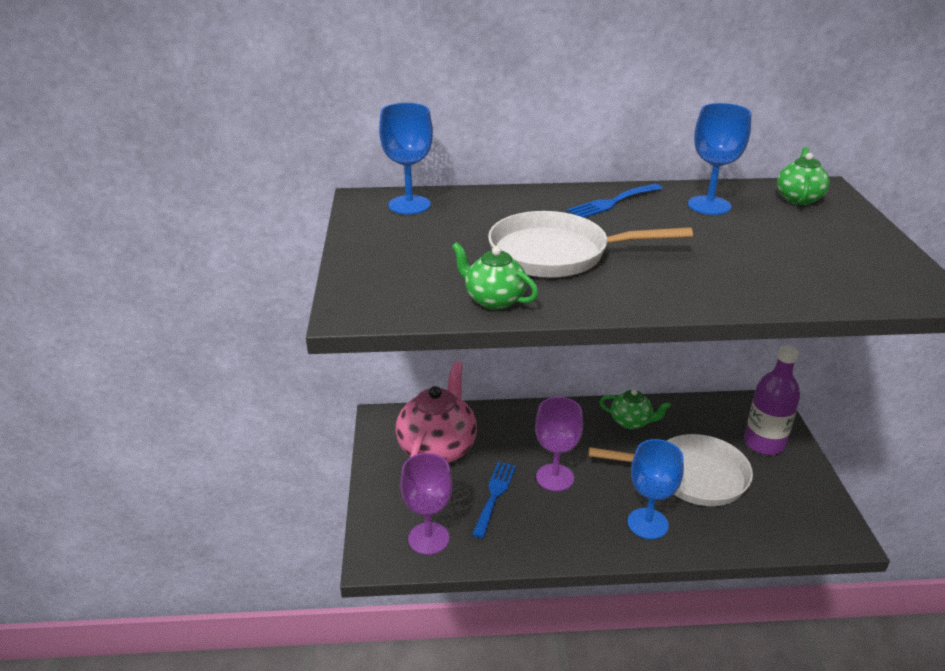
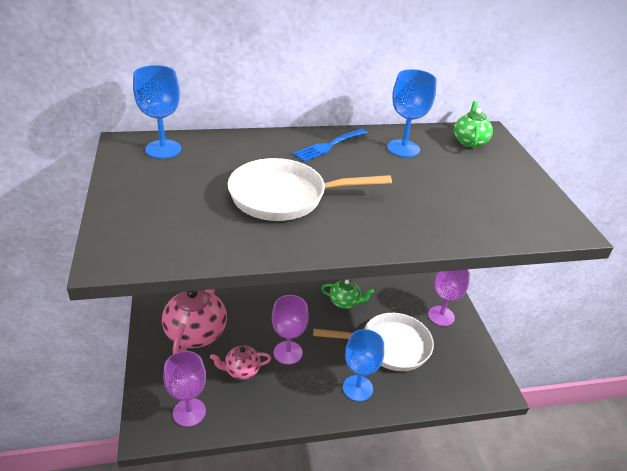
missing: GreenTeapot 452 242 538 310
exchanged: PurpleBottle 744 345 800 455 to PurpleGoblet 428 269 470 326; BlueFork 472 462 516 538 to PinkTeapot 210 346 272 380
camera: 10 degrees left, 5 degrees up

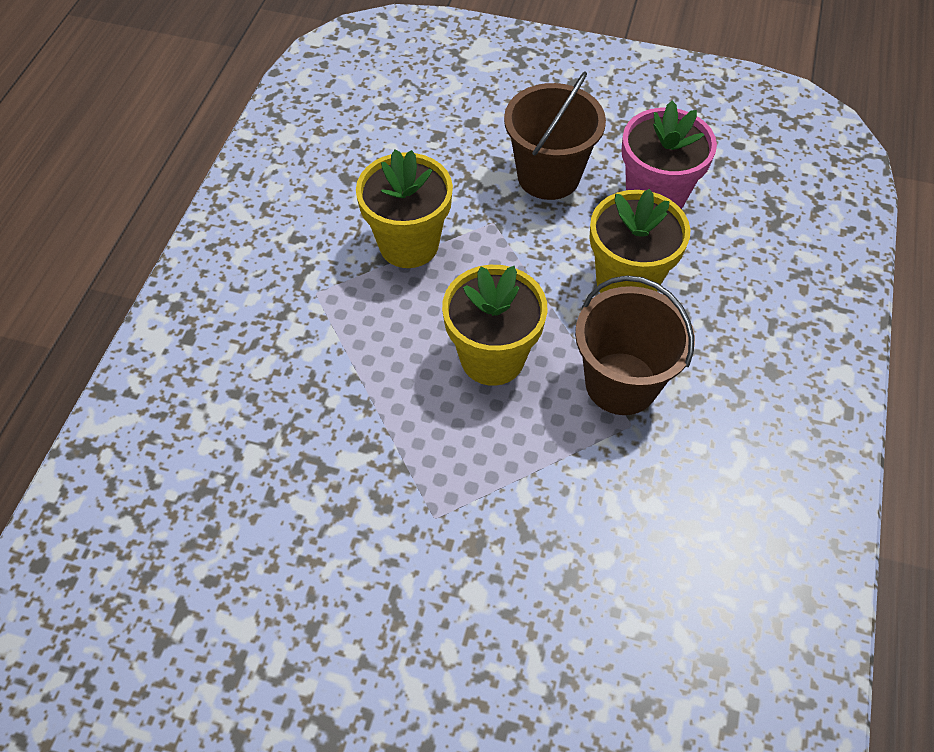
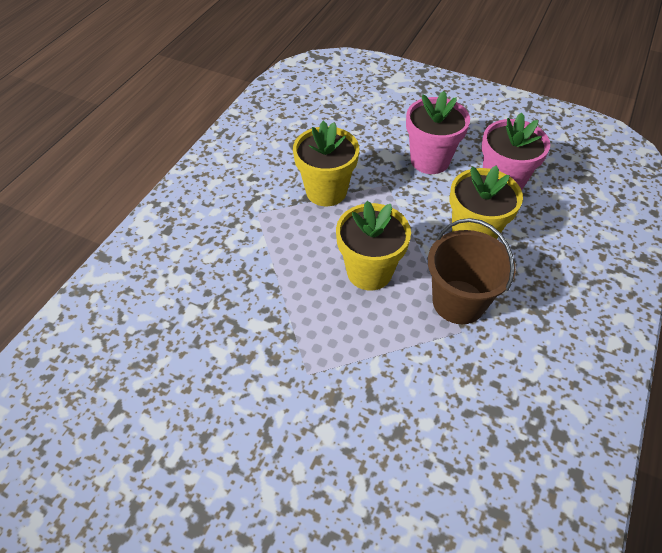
exchanged: BrownBucket 504 72 606 200 to PinkFlowerPot 406 91 470 174
camera: 10 degrees right, 5 degrees down

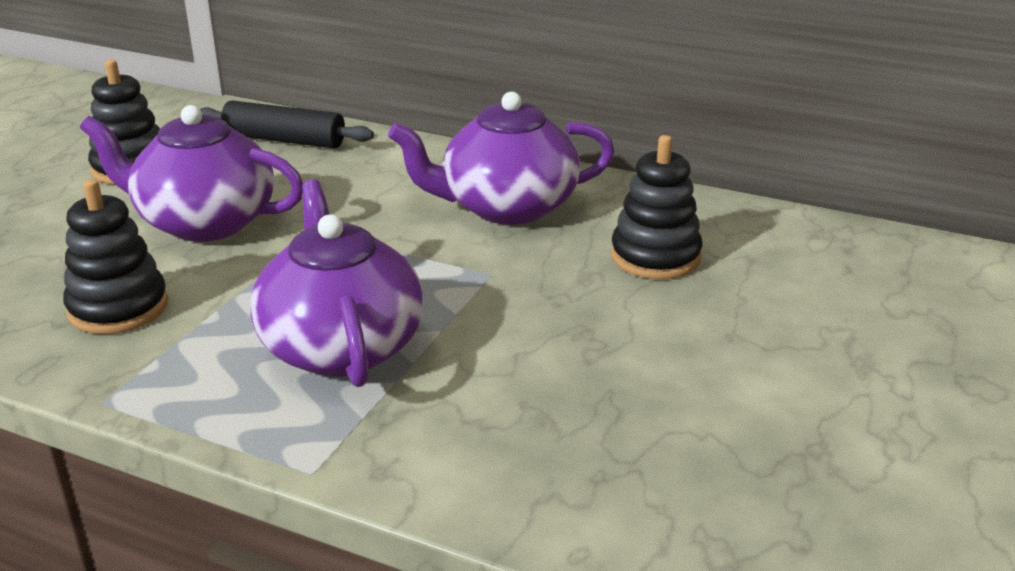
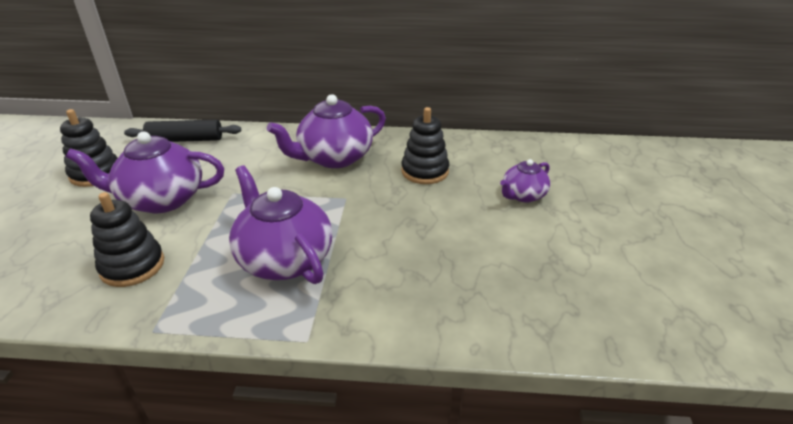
appeared: PurpleTeapot 500 159 550 203
camera: 20 degrees left, 5 degrees up

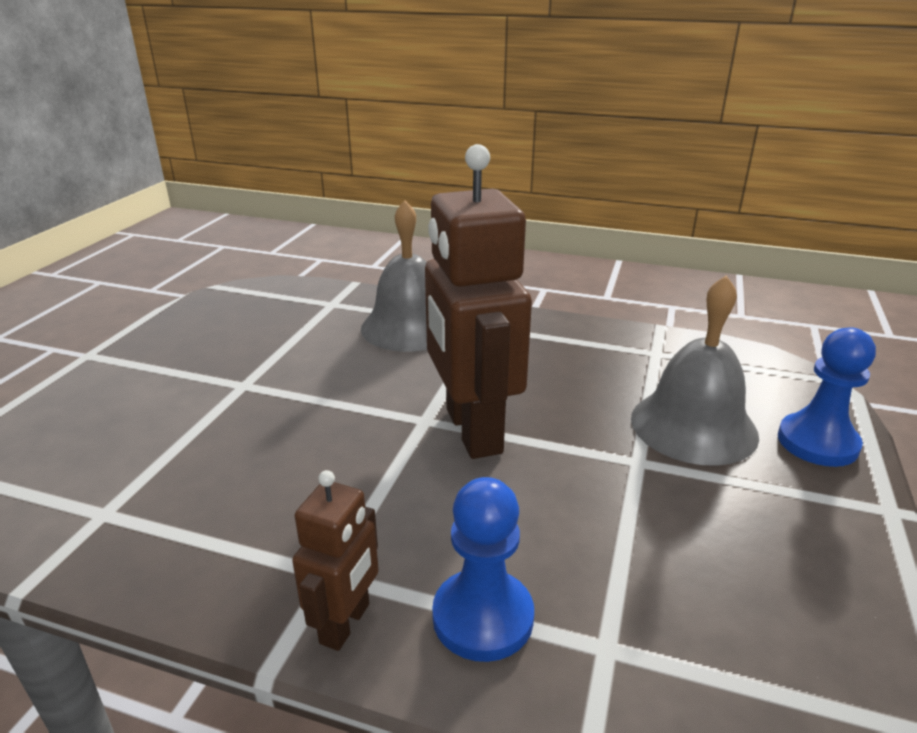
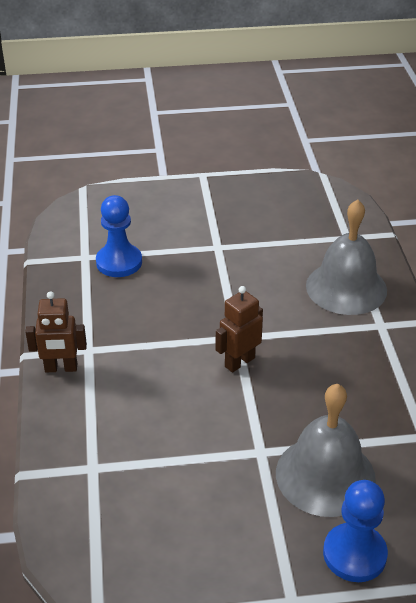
relocated: BluePawn 432 477 534 662 to 96 195 142 277
size: BrownRobot 425 144 532 459 = 216 286 263 373 x0.50
camera: 65 degrees right, 10 degrees up

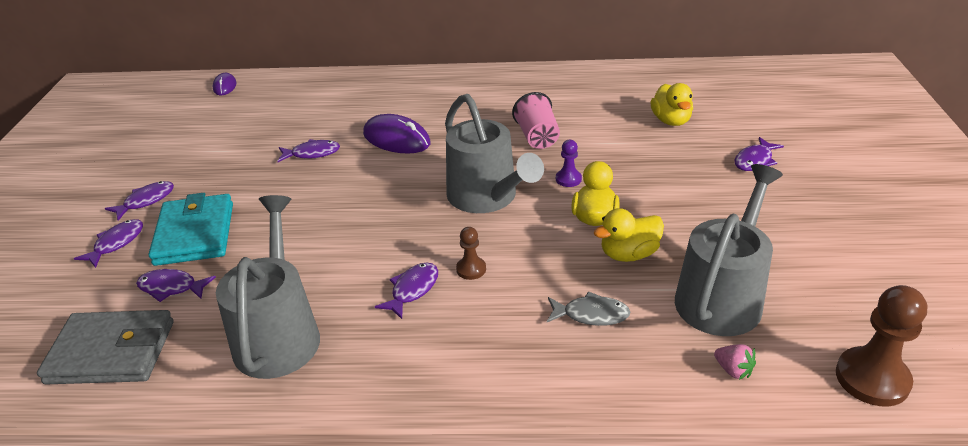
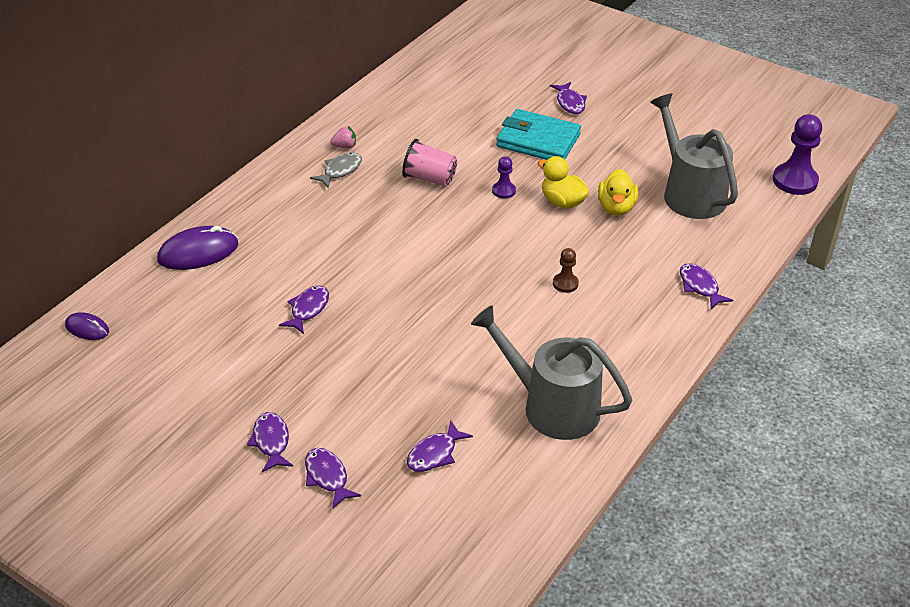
missing: YellowDuck 650 83 693 126; GreyWateringCan 445 94 544 213; GreyWallet 37 310 174 384
relocated: PurpleMouse 363 114 431 154 to 157 226 238 270; TurquoiseWallet 149 193 233 266 to 496 109 581 160; PurpleFish 375 262 438 319 to 680 263 733 309; GreyFish 547 291 630 326 to 310 153 362 188; PinkStrawberry 714 344 756 380 to 330 126 356 148
colour: BrownPawn 836 285 927 406 to PurplePawn 773 114 822 195
camera: 60 degrees left, 5 degrees up

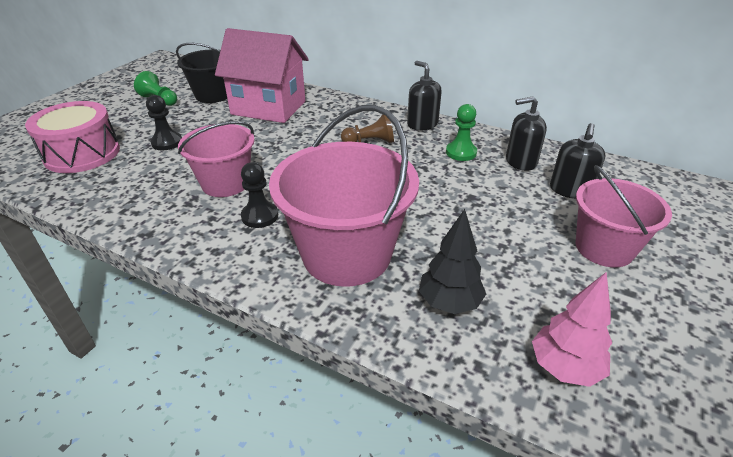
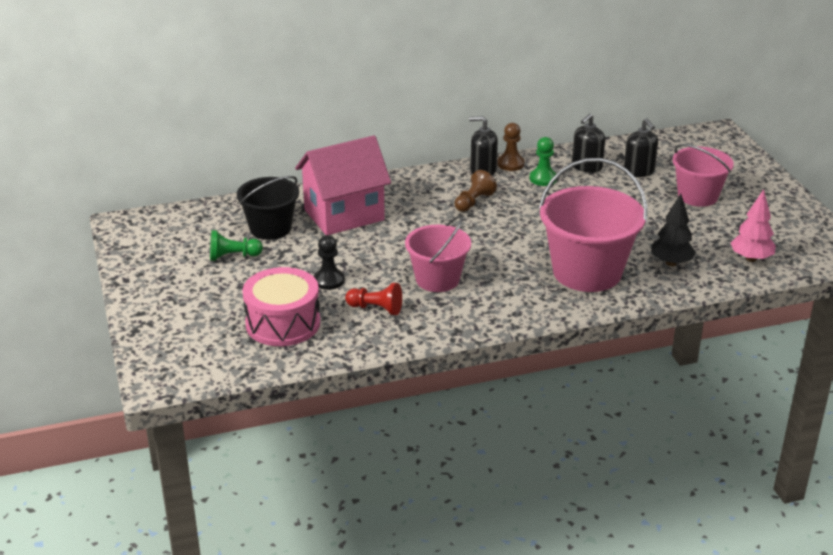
missing: BlackPawn 241 162 278 228
appeared: BrownPawn 497 123 524 171; RedPawn 345 283 402 315
camera: 45 degrees left, 5 degrees down

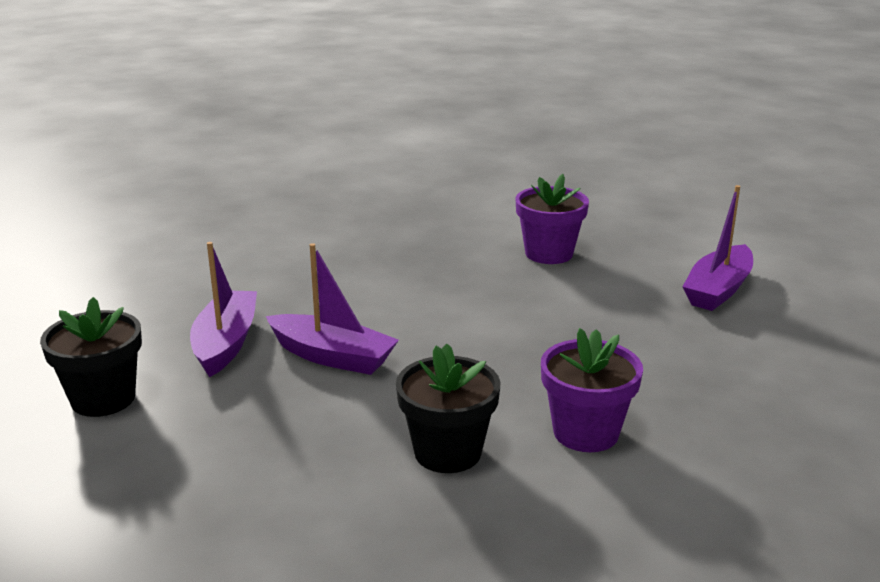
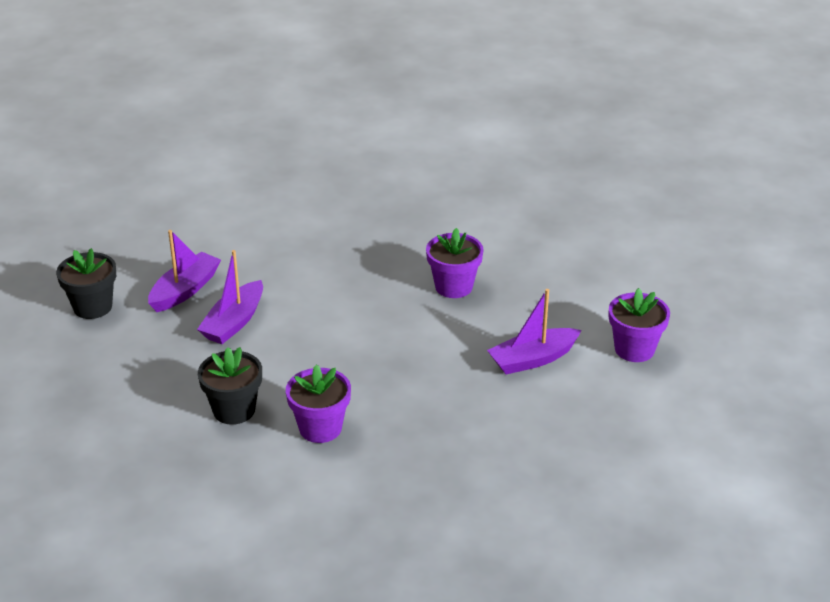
appeared: PurpleFlowerPot 609 288 670 362
spun: PurpleBoat 266 243 399 375 = 197 250 263 344 60 degrees clockwise
camera: 30 degrees right, 10 degrees up

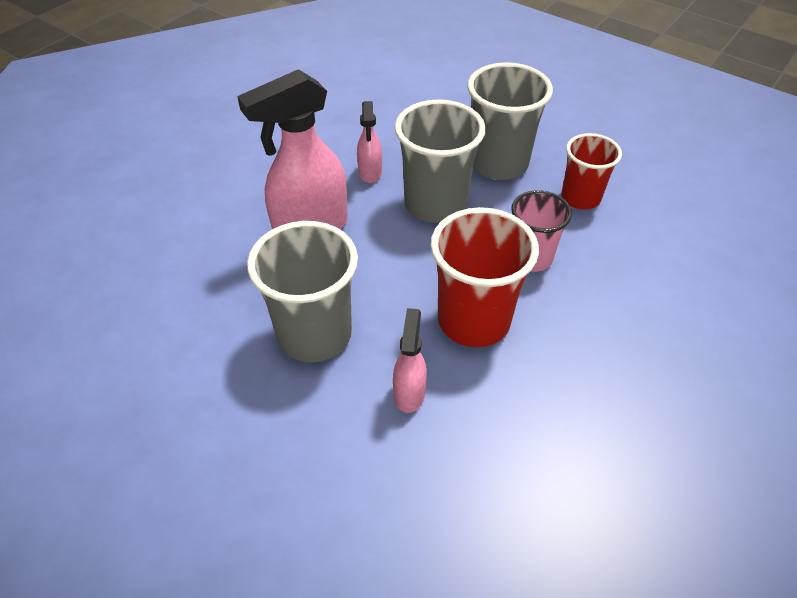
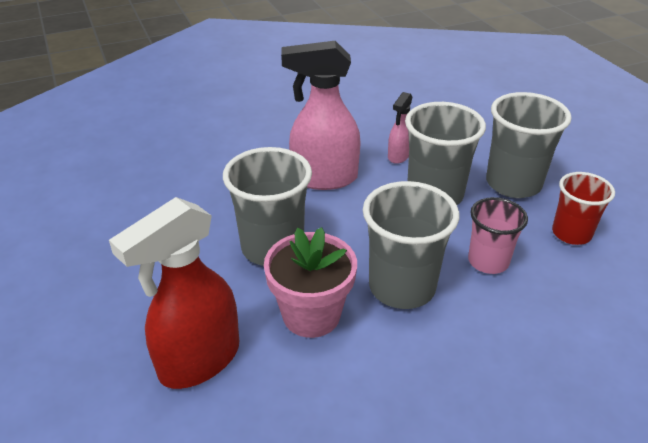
appeared: RedSprayBottle 109 197 239 389
exchanged: PinkSprayBottle 393 308 427 413 to PinkFlowerPot 264 227 357 338
colour: RedCup 431 207 539 347 to GreyCup 363 181 459 309
camera: 30 degrees right, 10 degrees down

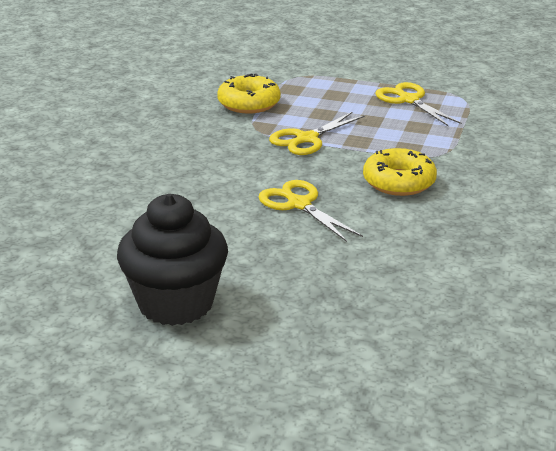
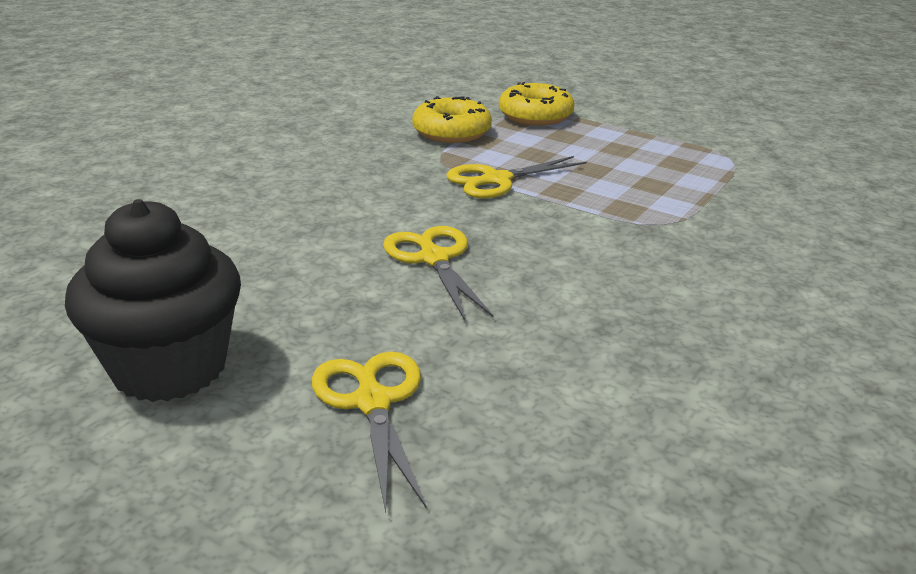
relocated: YellowScissors 375 82 462 126 to 312 352 427 512; YellowDonut 363 148 437 196 to 499 82 575 126
camera: 15 degrees right, 0 degrees up

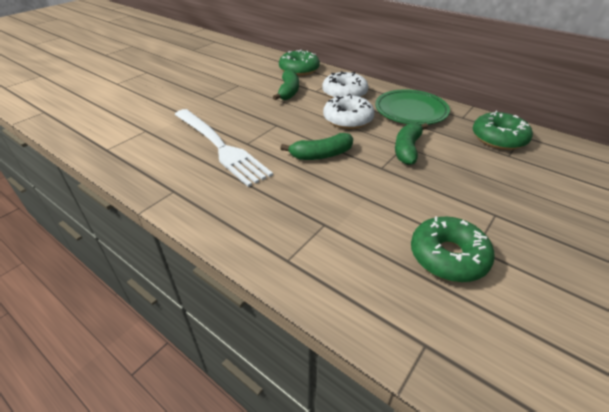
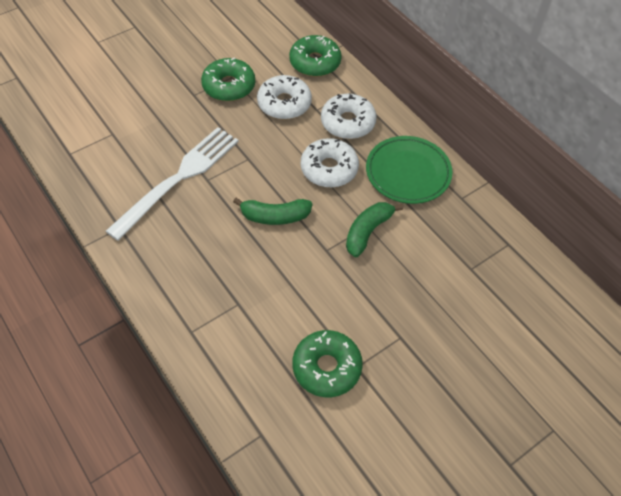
relocated: GreenDonut 473 111 533 150 to 201 57 255 101
exchanged: GreenBanana 273 69 299 100 to WhiteDonut 257 75 312 119
spun: WhiteFork 175 109 273 187 = 106 127 239 241 120 degrees counterclockwise
camera: 15 degrees right, 15 degrees up

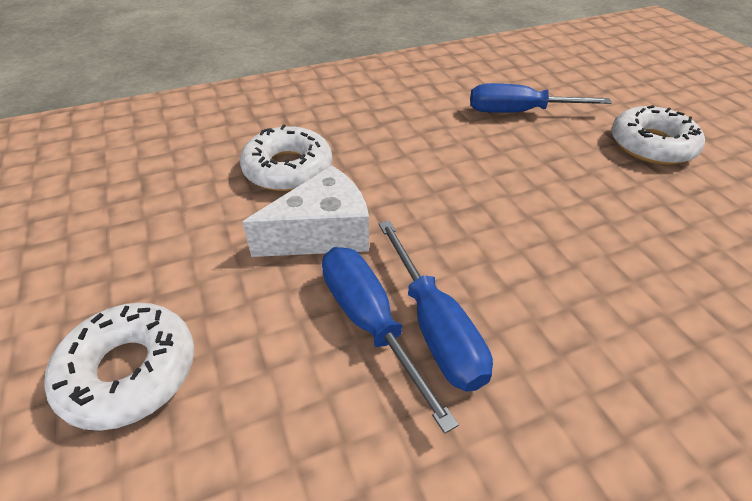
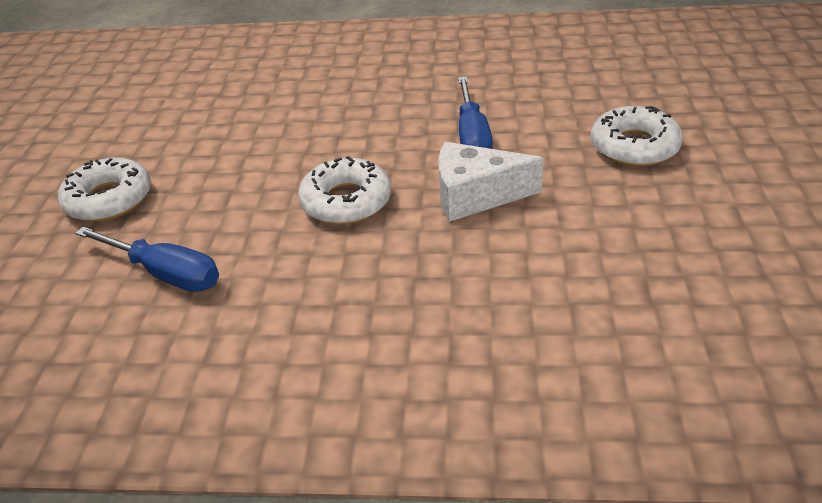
missing: BlueScrewdriver 379 220 493 391
relocated: WhiteDonut 240 124 332 191 to 298 156 391 224
camera: 150 degrees left, 5 degrees down

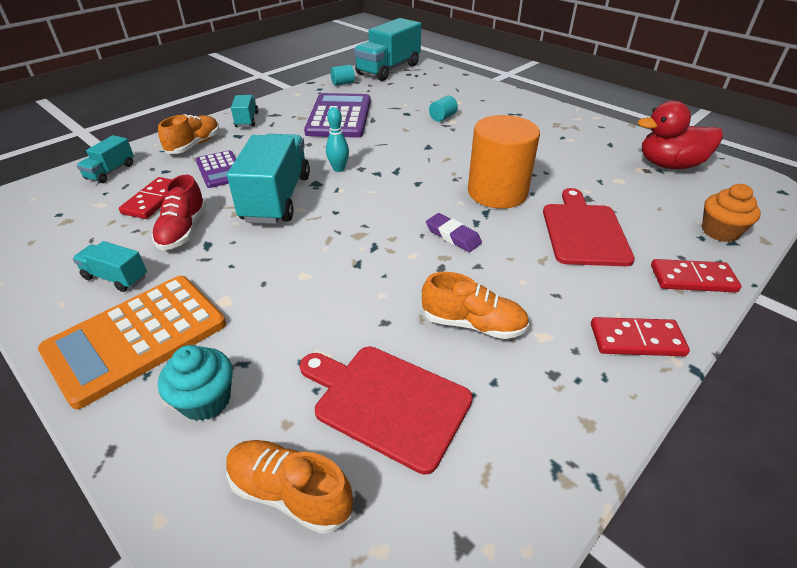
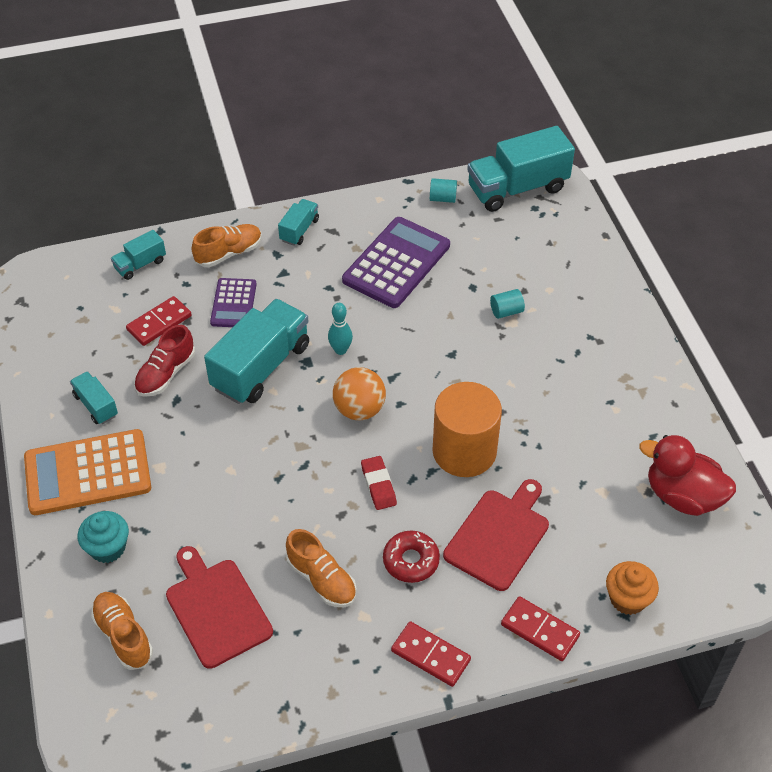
appeared: OrangeBall 333 367 386 420; RedDonut 383 531 440 583
colour: PurpleEraser 426 213 482 252 to RedEraser 361 456 397 510
camera: 30 degrees right, 10 degrees up

